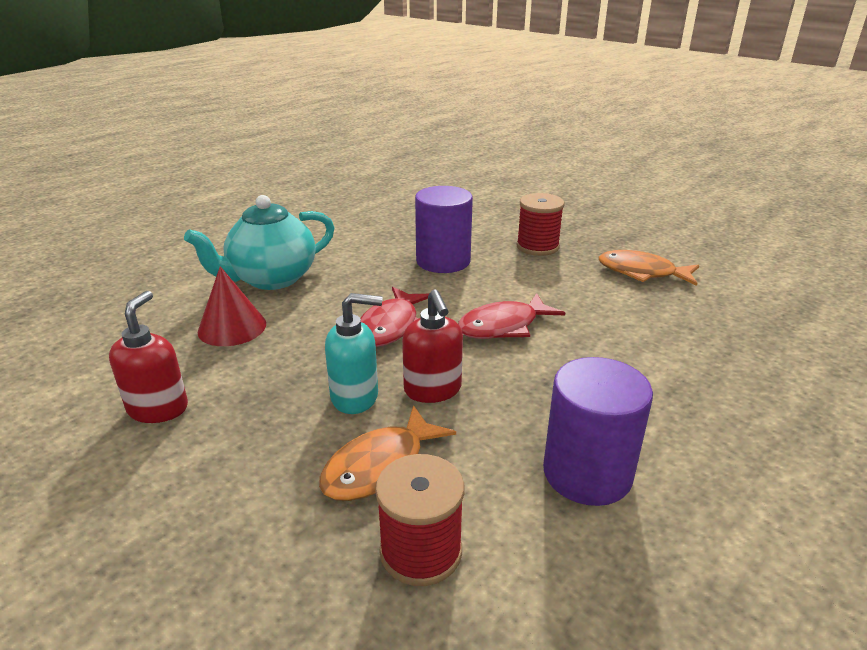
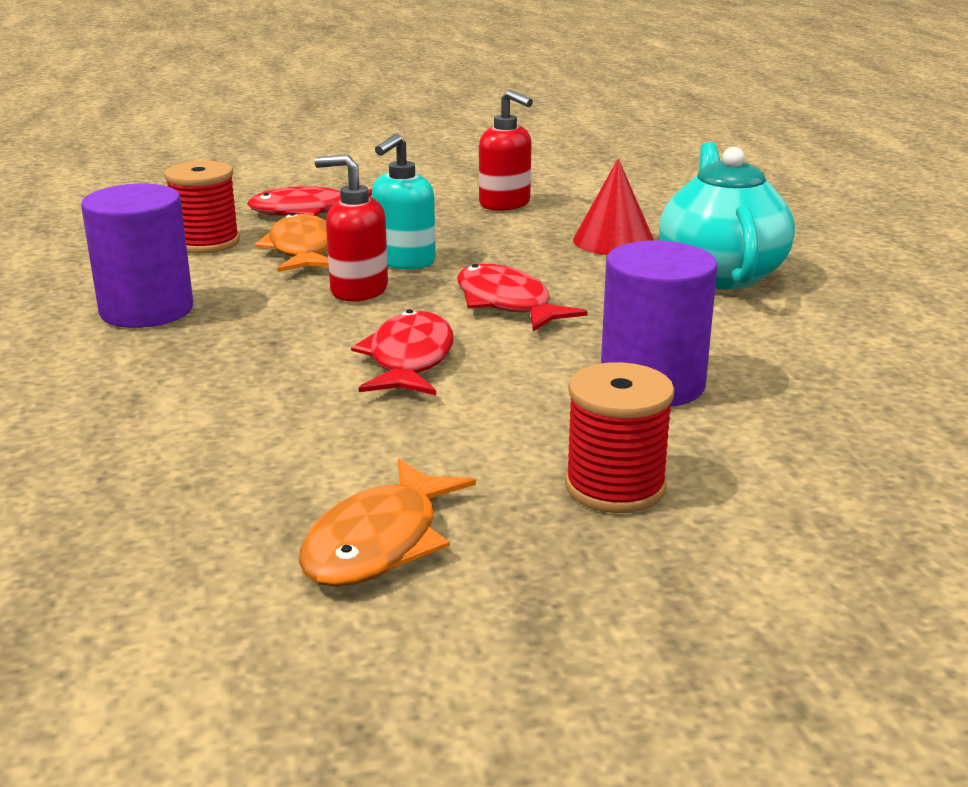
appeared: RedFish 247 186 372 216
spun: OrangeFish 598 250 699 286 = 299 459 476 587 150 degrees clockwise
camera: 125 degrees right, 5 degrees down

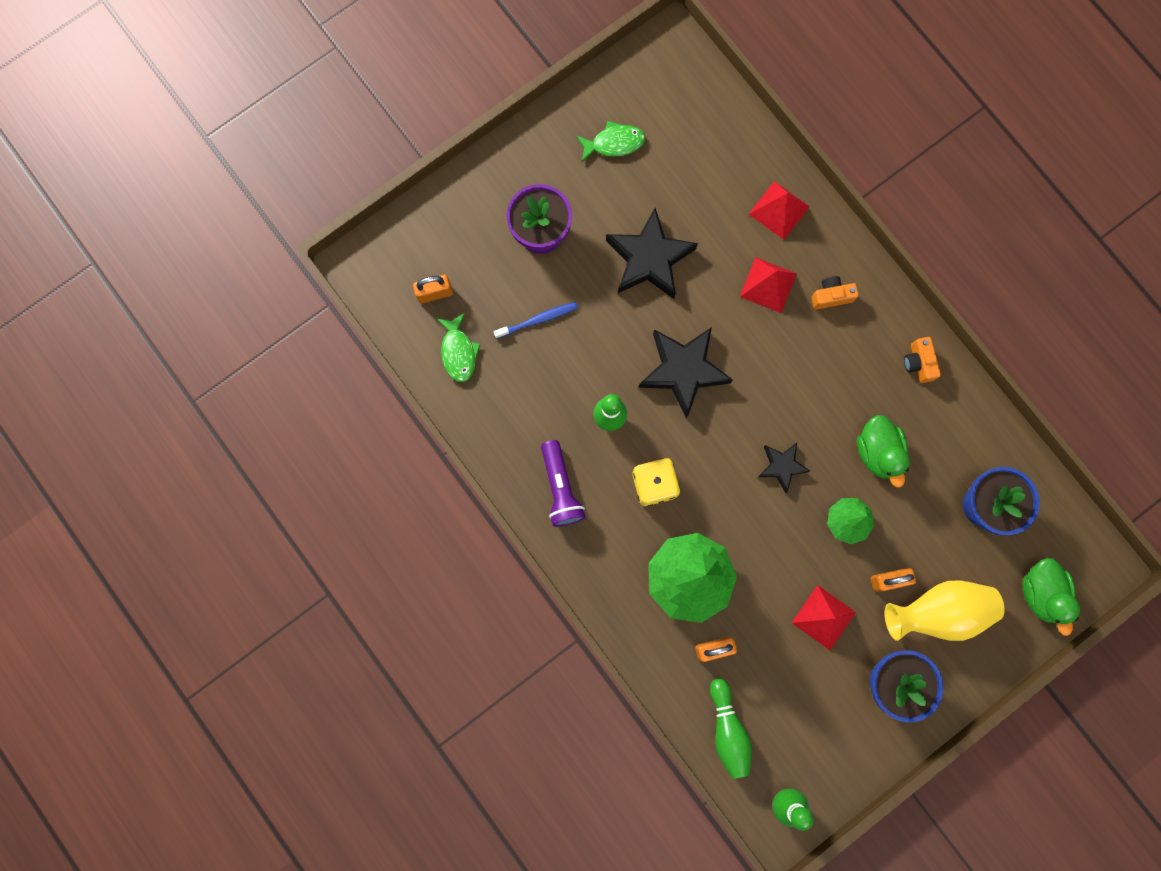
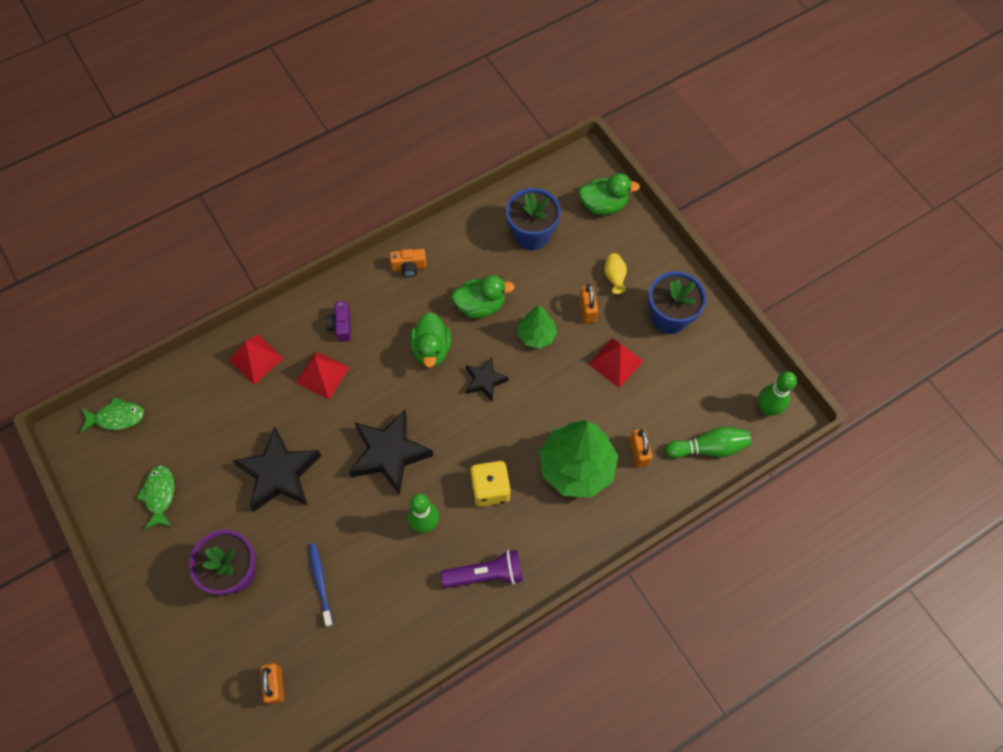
appeared: GreenDuck 410 312 451 368
relocated: GreenFish 436 313 481 382 to 80 397 144 433
colour: OrangeCamera 811 276 859 309 to PurpleCamera 325 301 351 342
size: YellowVase 885 580 1005 641 = 604 253 627 294 x0.47
camera: 85 degrees left, 15 degrees down

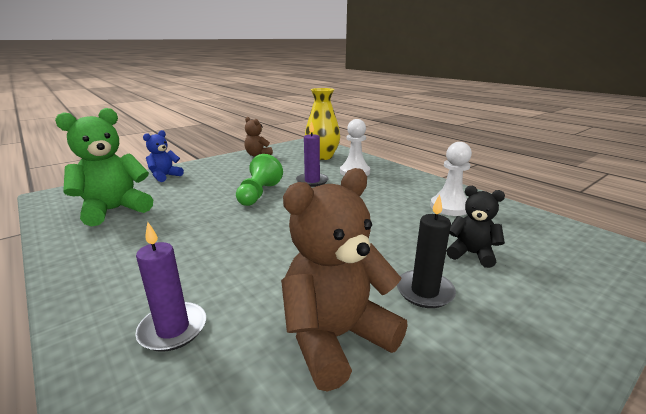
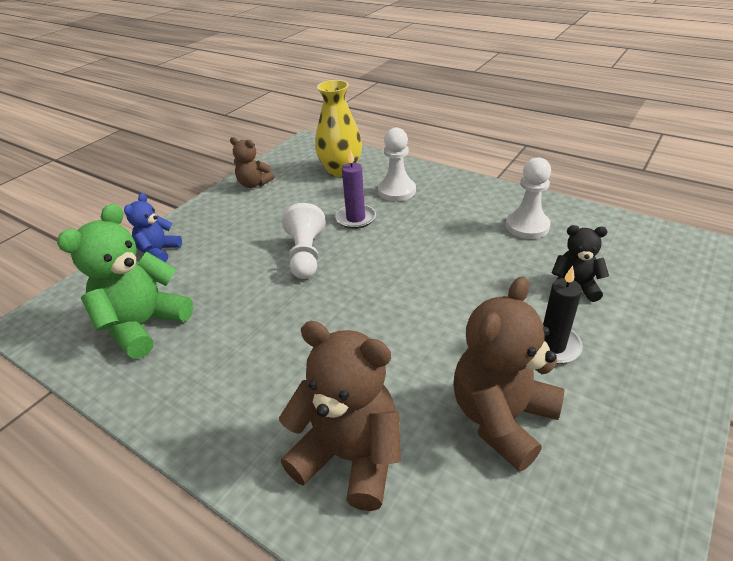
exchanged: PurpleCandle 135 222 206 352 to BrownTeddyBear 279 321 401 511
colour: GreenPawn 236 154 283 206 to WhitePawn 282 203 326 279
camera: 15 degrees left, 15 degrees up

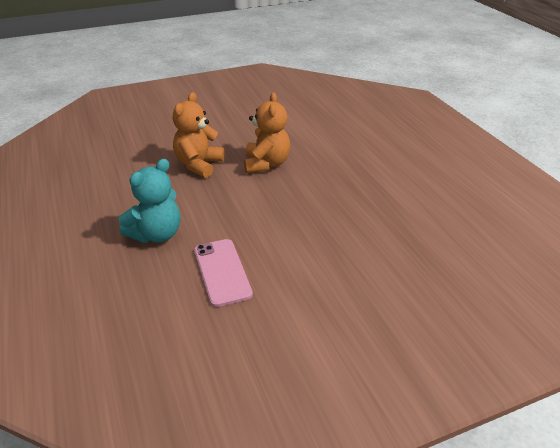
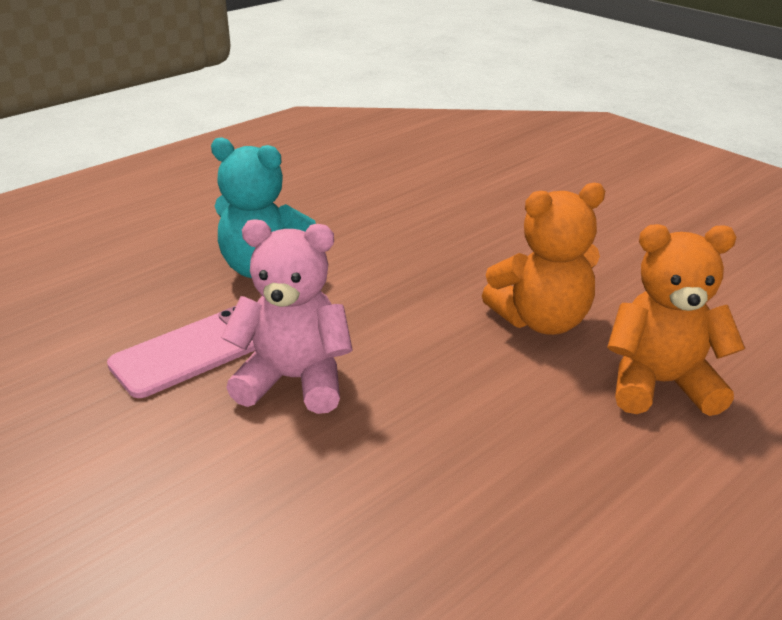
appeared: PinkTeddyBear 221 219 353 414
relocated: OrangeTeddyBear 173 92 225 178 to 607 224 745 416
camera: 70 degrees right, 5 degrees down

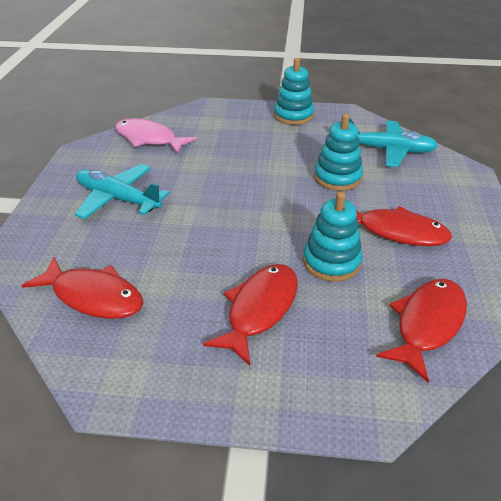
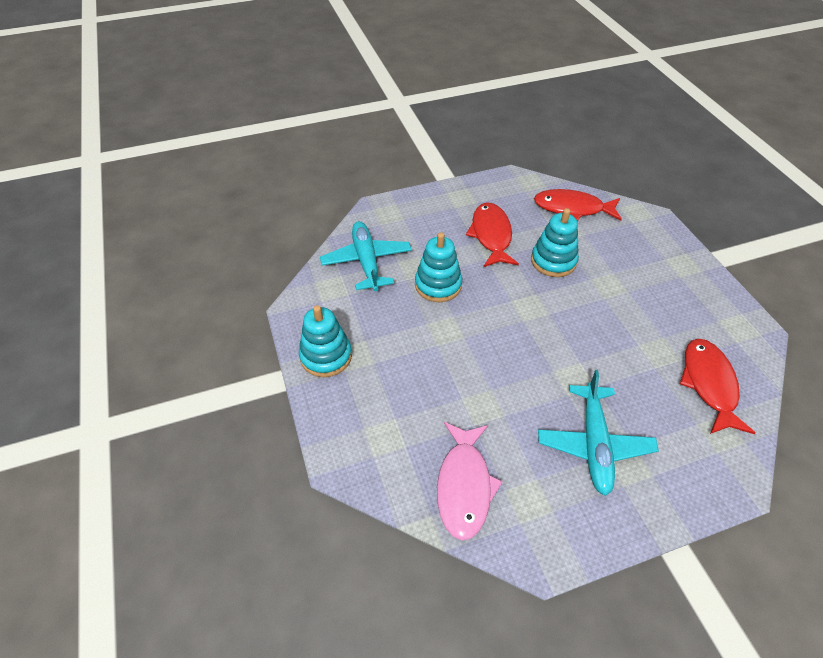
missing: RedFish 203 264 298 366
camera: 115 degrees left, 10 degrees up

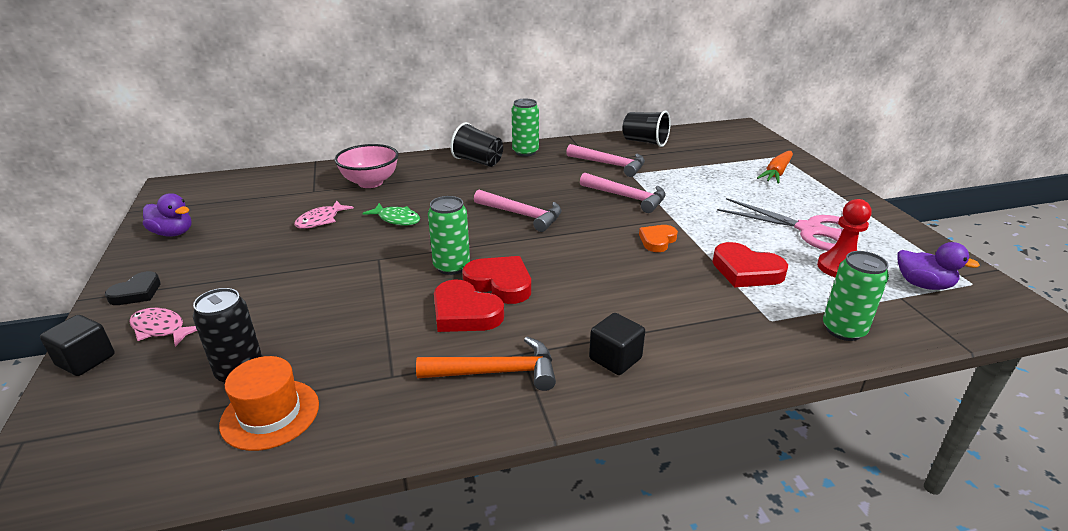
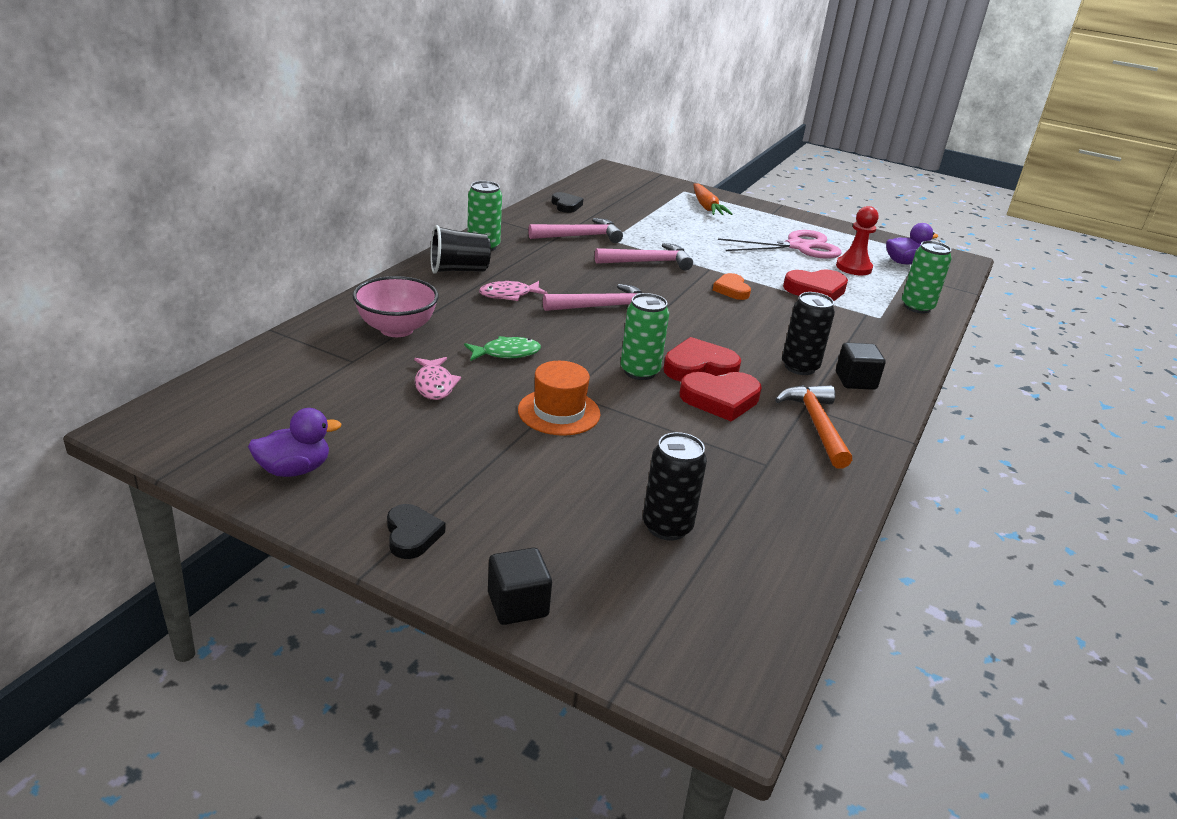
appeared: BlackCan 782 292 835 375
relocated: PinkFish 129 308 197 347 to 479 281 548 301; OrangeHat 219 356 319 451 to 518 361 600 436
exchanged: BlackCup 623 111 671 147 to BlackHeart 552 192 583 213
spun: OrangeHammer 416 337 556 391 = 775 385 852 468 45 degrees counterclockwise
camera: 50 degrees left, 0 degrees up

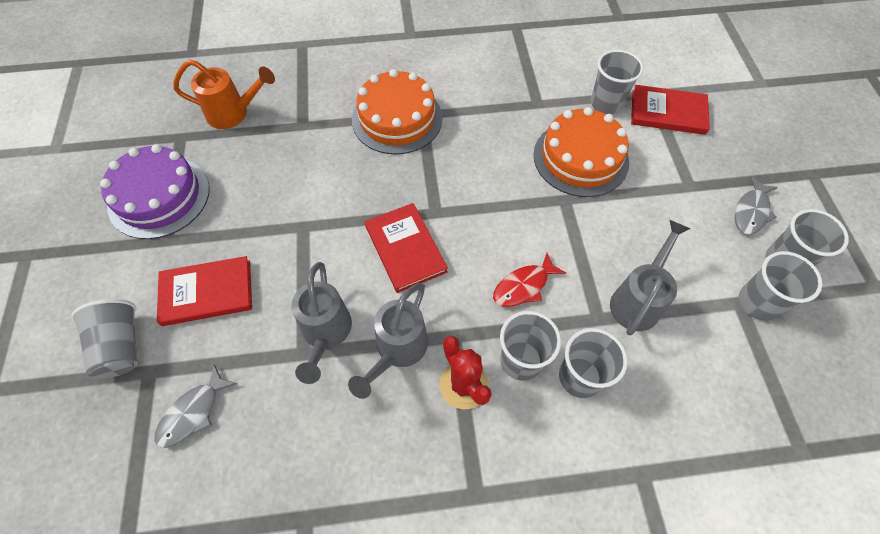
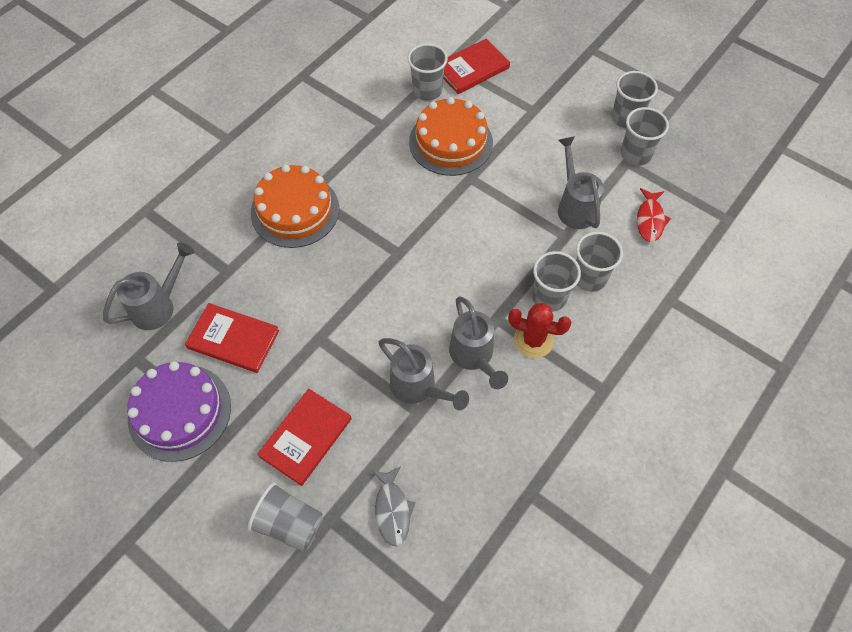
missing: GreyFish 735 176 778 235
relocated: RedBook 365 203 448 293 to 185 303 279 373; RedFish 493 253 566 307 to 637 188 671 242
colour: OrangeWateringCan 173 59 275 129 to GreyWateringCan 103 242 195 330
camera: 45 degrees left, 0 degrees up

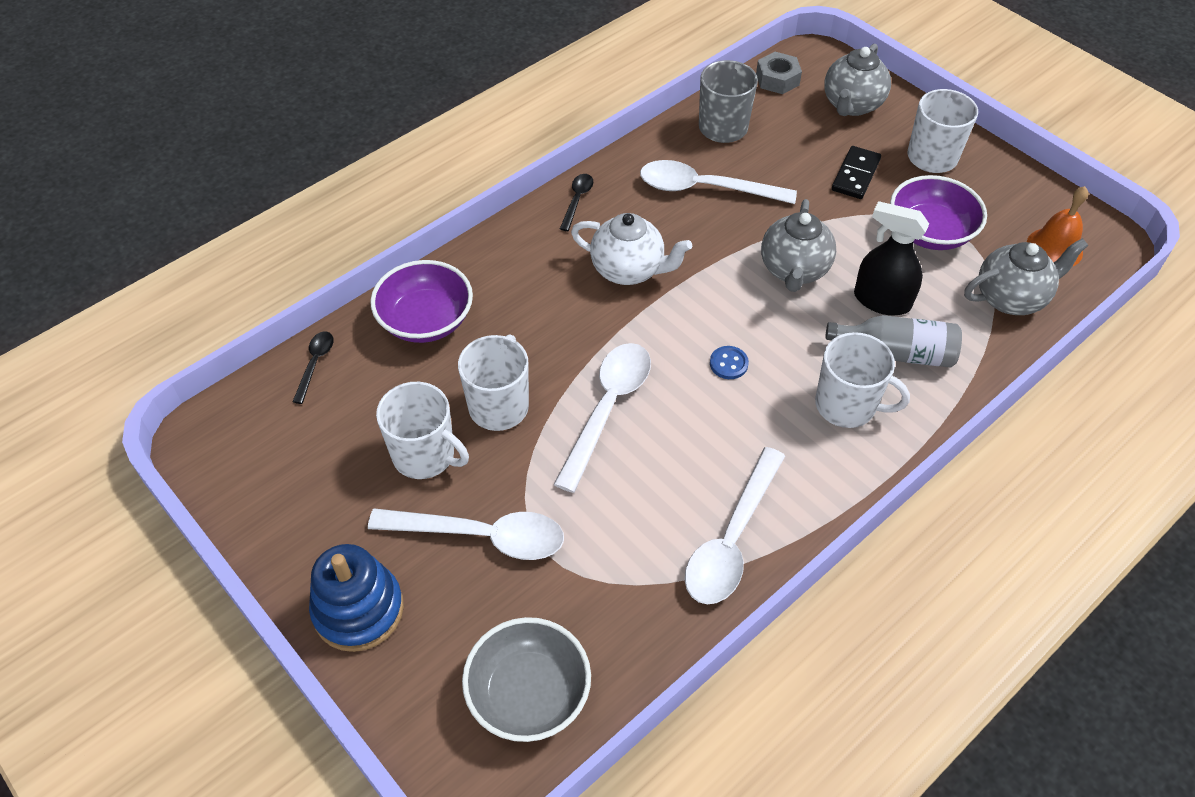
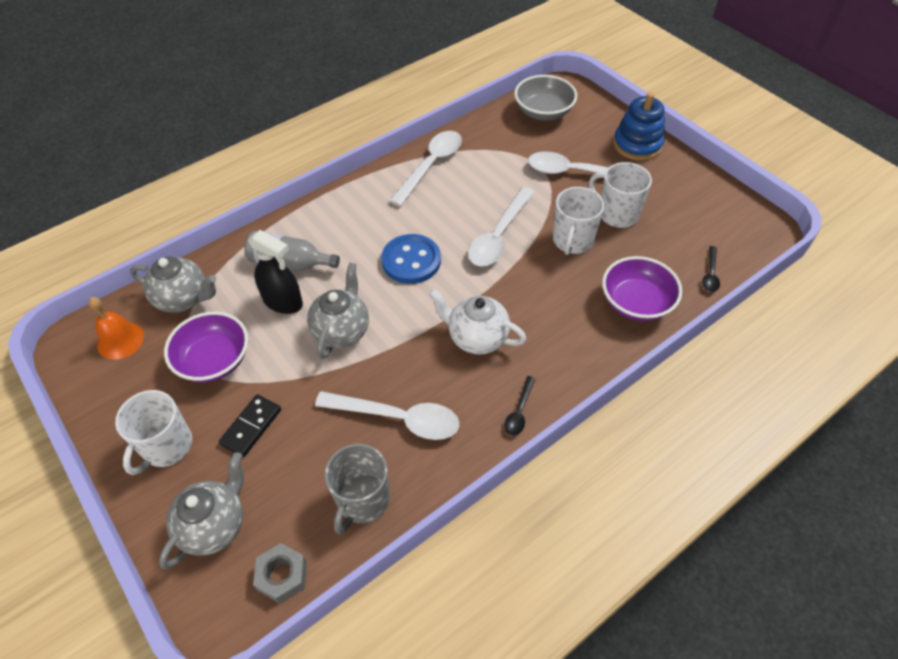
missing: WhiteMug 815 332 910 428
spun: GreyTeapot 964 238 1088 315 = 130 256 216 313 150 degrees counterclockwise
size: BlueButton 710 346 749 379 = 381 234 441 284 x2.16
camera: 175 degrees left, 0 degrees up

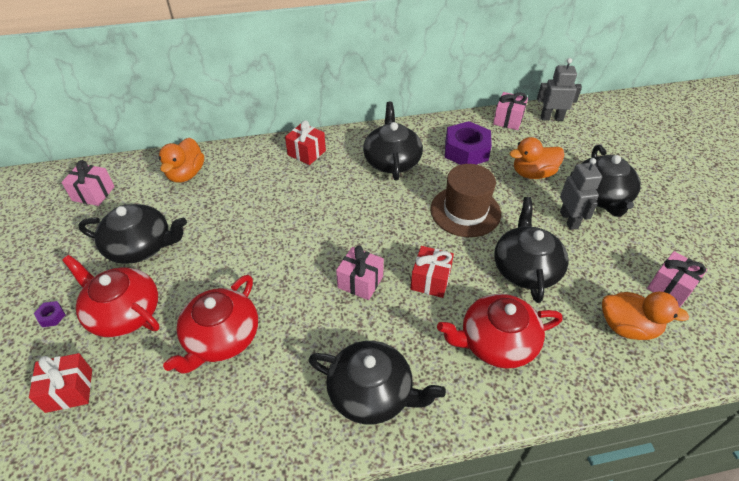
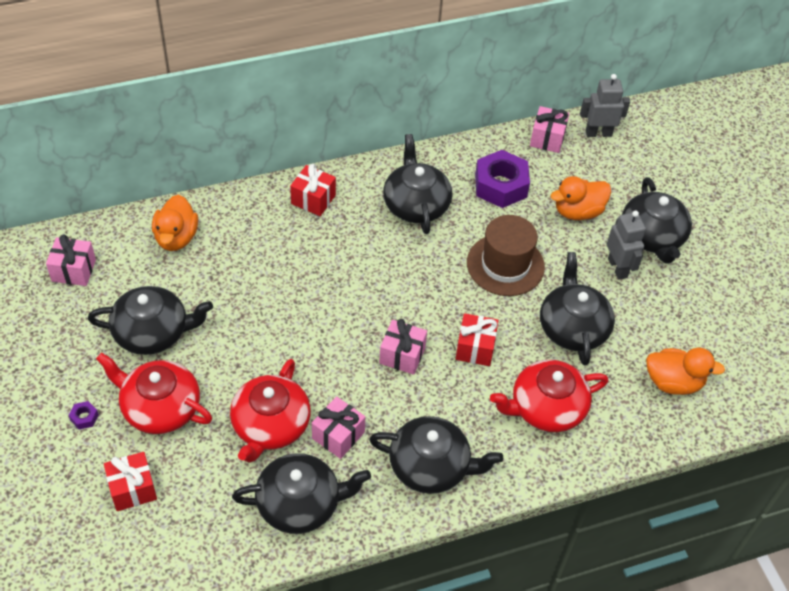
appeared: BlackTeapot 232 453 371 534
relocated: PinkGift 647 251 707 308 to 312 396 365 459
camera: 10 degrees left, 5 degrees up

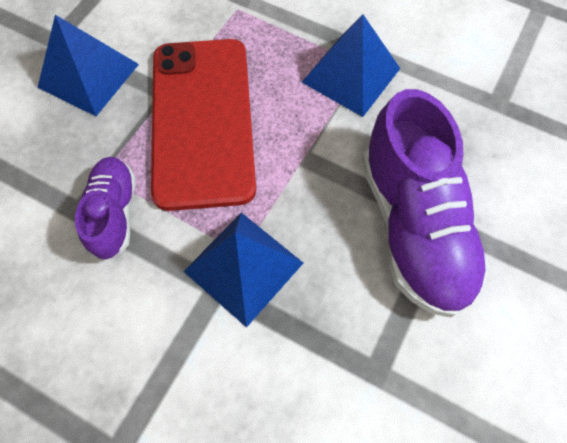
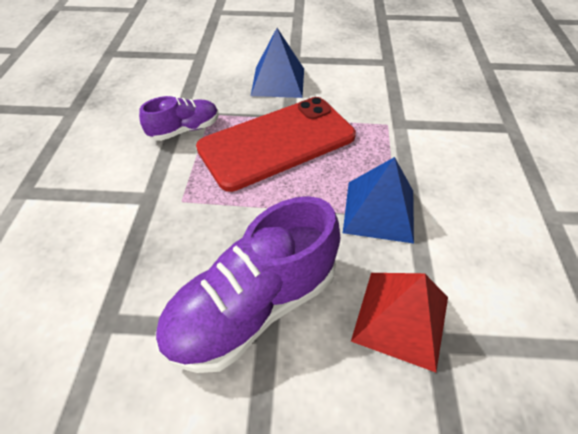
missing: BluePyramid 183 213 303 328
appeared: RedPyramid 351 273 448 372
camera: 65 degrees right, 15 degrees down

